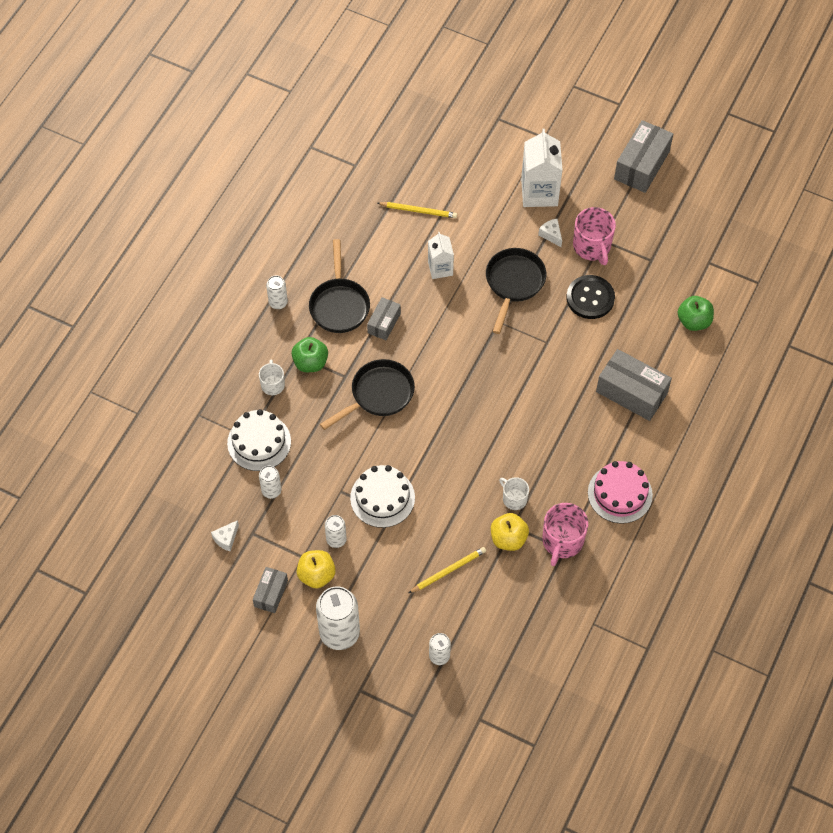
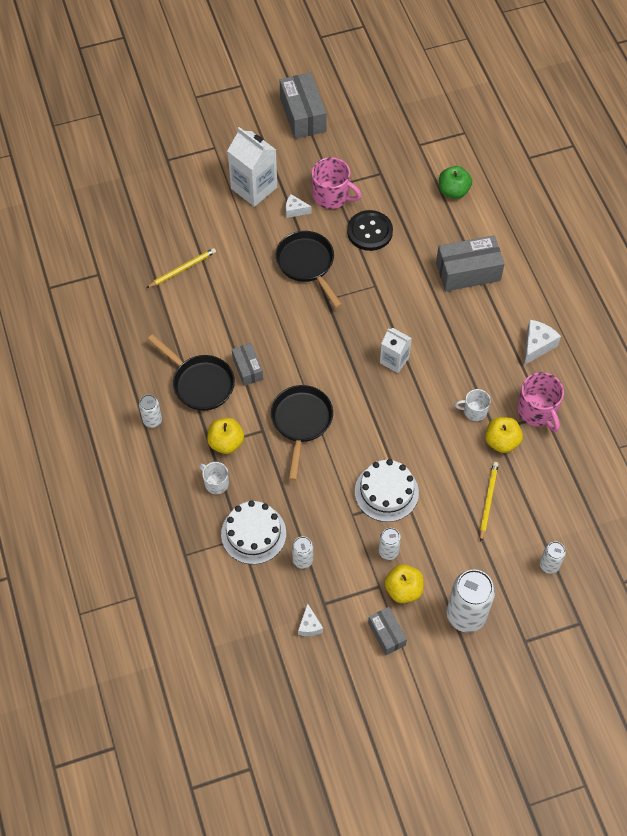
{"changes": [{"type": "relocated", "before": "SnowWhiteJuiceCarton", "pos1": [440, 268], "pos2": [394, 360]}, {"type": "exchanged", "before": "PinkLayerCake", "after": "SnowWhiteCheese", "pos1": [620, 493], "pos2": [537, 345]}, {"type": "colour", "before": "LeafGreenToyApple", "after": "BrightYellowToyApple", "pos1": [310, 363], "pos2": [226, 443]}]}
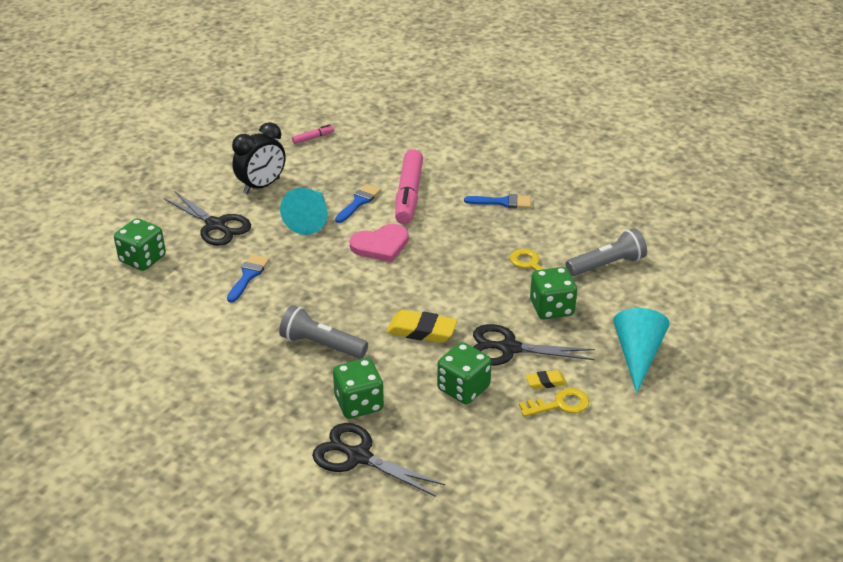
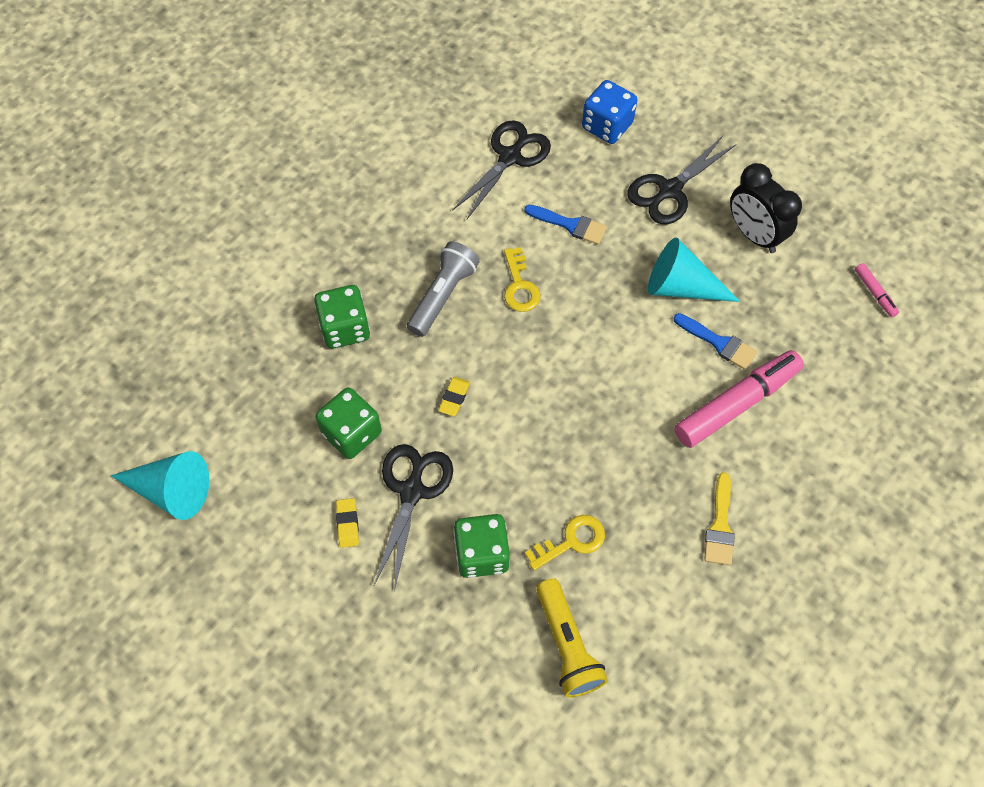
{"changes": [{"type": "missing", "before": "PinkHeart", "pos1": [380, 245]}, {"type": "relocated", "before": "JetBlackShears", "pos1": [359, 457], "pos2": [510, 157]}, {"type": "relocated", "before": "BrightYellowLatchkey", "pos1": [560, 404], "pos2": [520, 286]}, {"type": "relocated", "before": "AquaSolidCone", "pos1": [637, 355], "pos2": [172, 490]}, {"type": "colour", "before": "LeafGreenGameDie", "after": "BlueGameDie", "pos1": [142, 259], "pos2": [607, 126]}, {"type": "colour", "before": "BluePaintbrush", "after": "BrightYellowPaintbrush", "pos1": [503, 202], "pos2": [720, 525]}, {"type": "colour", "before": "GreyTorch", "after": "BrightYellowTorch", "pos1": [607, 265], "pos2": [567, 645]}, {"type": "spun", "before": "PinkMarker", "pos1": [408, 195], "pos2": [737, 404], "turn": 135}, {"type": "size", "before": "BrightYellowGumEraser", "pos1": [421, 331], "pos2": [454, 398], "scale": 0.56}]}
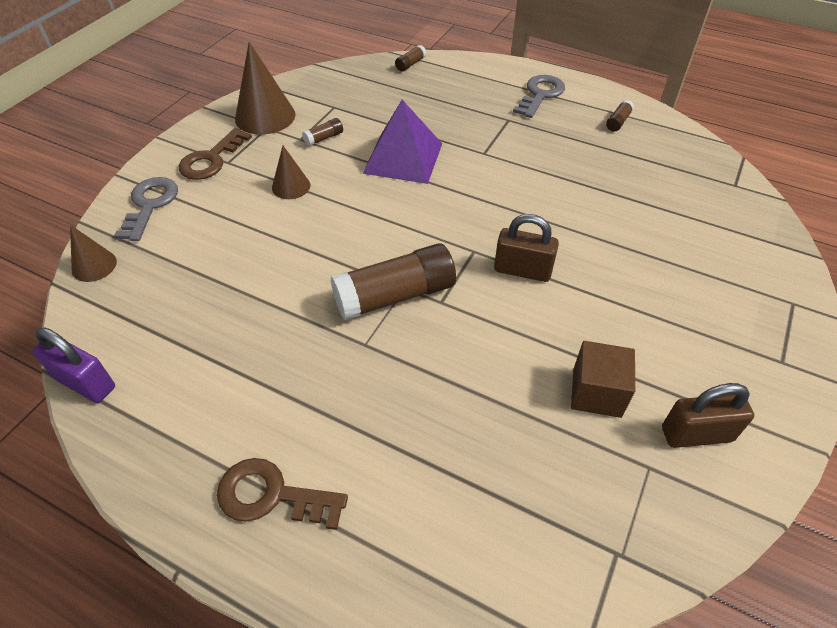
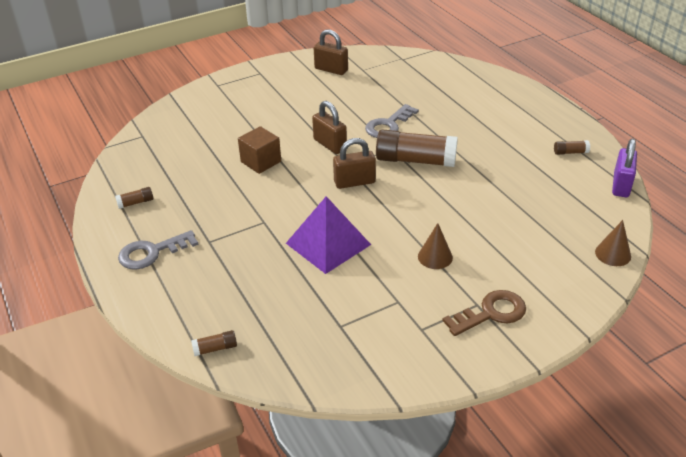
{"changes": [{"type": "missing", "before": "DarkBrownLatchkey", "pos1": [272, 495]}, {"type": "missing", "before": "DarkBrownSolidCone", "pos1": [265, 116]}, {"type": "appeared", "after": "DarkBrownLock", "pos2": [354, 182]}, {"type": "relocated", "before": "GreyLatchkey", "pos1": [150, 205], "pos2": [388, 125]}, {"type": "relocated", "before": "DarkBrownStickOfGlue", "pos1": [324, 138], "pos2": [570, 152]}, {"type": "relocated", "before": "DarkBrownBlock", "pos1": [596, 392], "pos2": [261, 161]}, {"type": "spun", "before": "PurpleLock", "pos1": [85, 383], "pos2": [621, 185], "turn": 45}]}
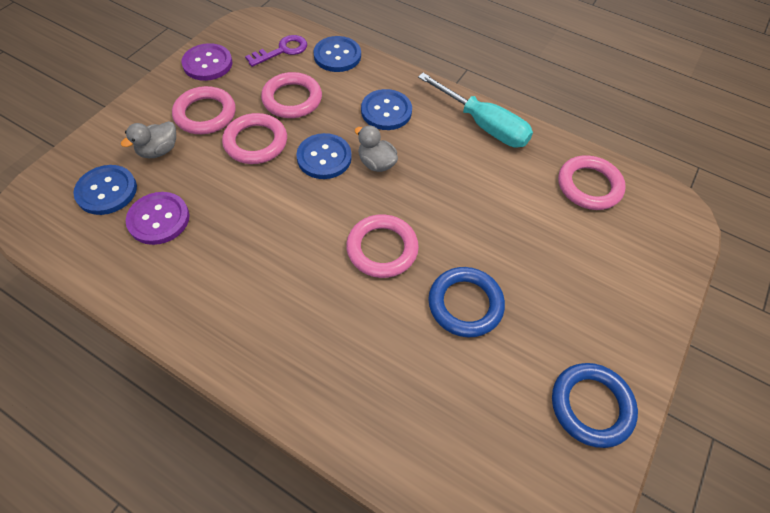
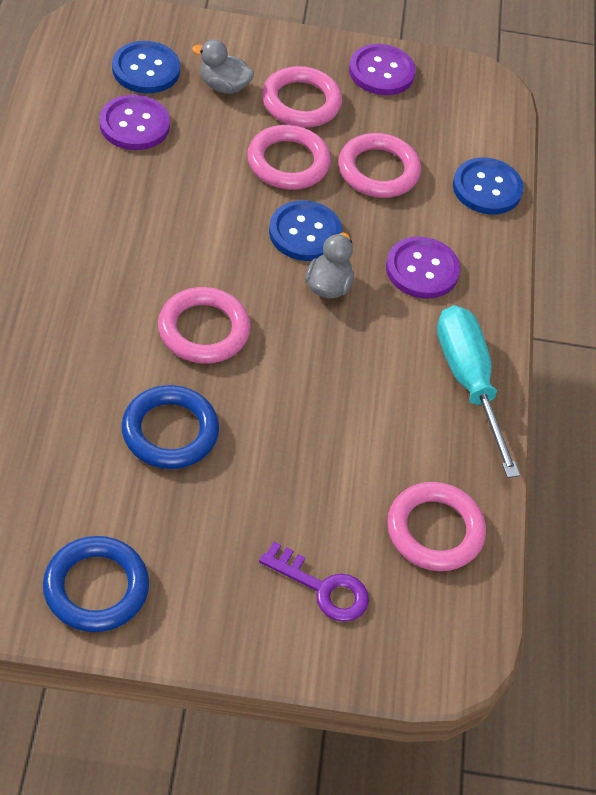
{"changes": [{"type": "relocated", "before": "PurpleLatchkey", "pos1": [282, 50], "pos2": [322, 588]}, {"type": "colour", "before": "BlueSewingButton", "after": "PurpleSewingButton", "pos1": [386, 111], "pos2": [422, 270]}, {"type": "spun", "before": "AquaHandScrewdriver", "pos1": [483, 125], "pos2": [468, 382], "turn": 150}]}
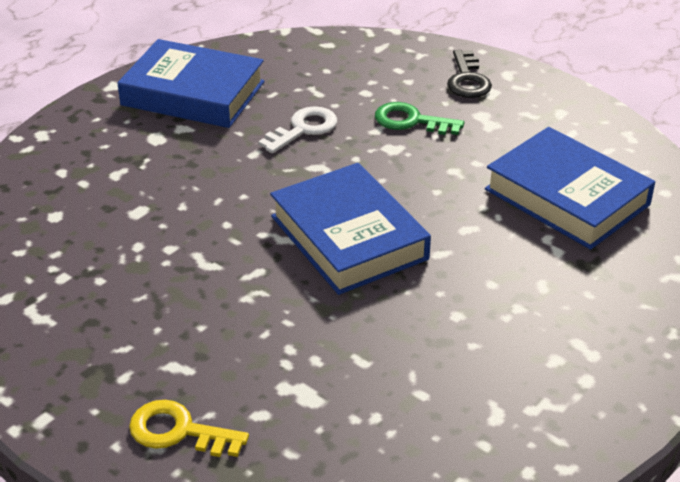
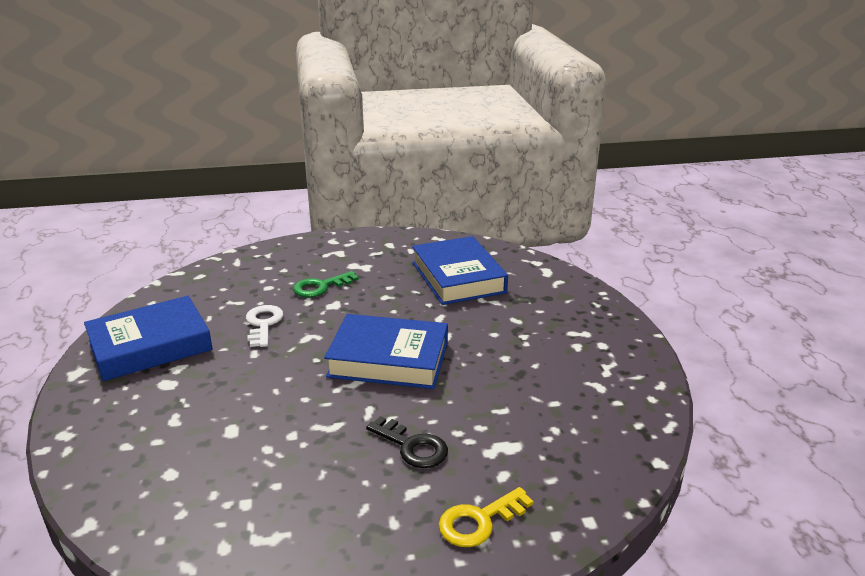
{"changes": [{"type": "relocated", "before": "JetBlackLatchkey", "pos1": [467, 80], "pos2": [412, 446]}, {"type": "spun", "before": "BlueHardback", "pos1": [567, 197], "pos2": [458, 277], "turn": 75}]}
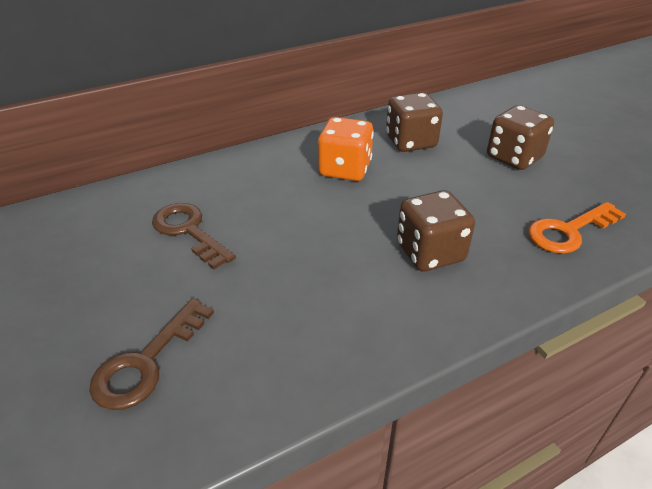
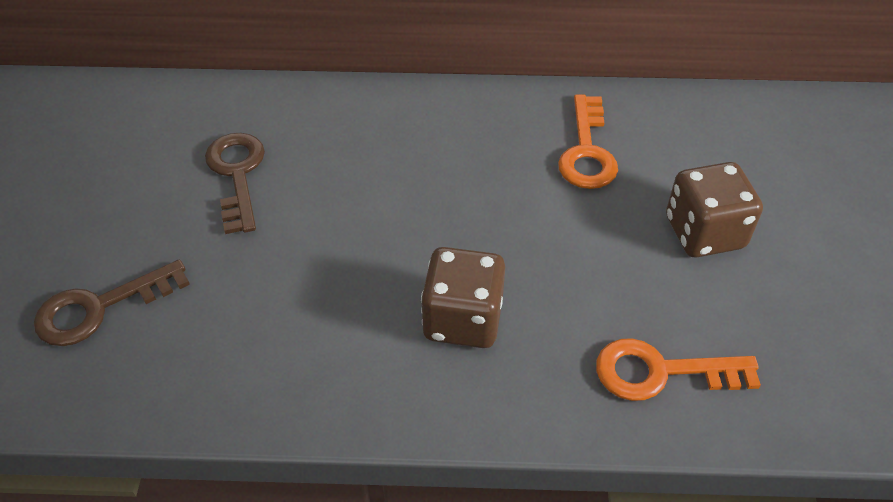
{"changes": [{"type": "missing", "before": "BrightOrangeGameDie", "pos1": [345, 169]}, {"type": "exchanged", "before": "DarkBrownGameDie", "after": "BrightOrangeLatchkey", "pos1": [410, 142], "pos2": [587, 151]}]}
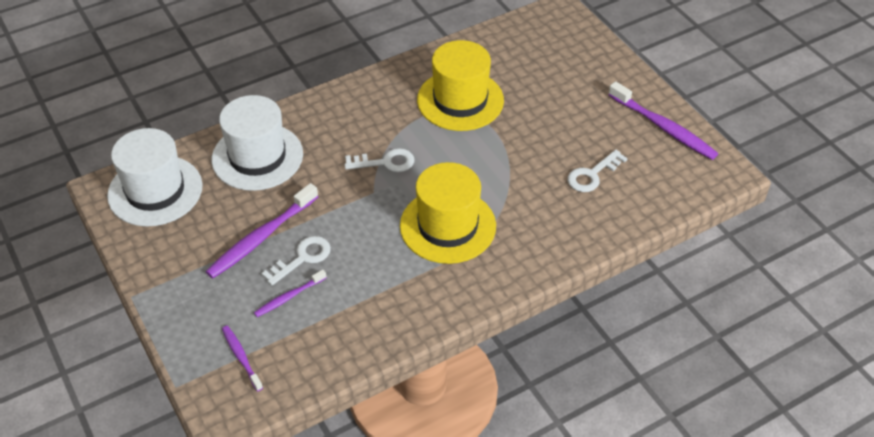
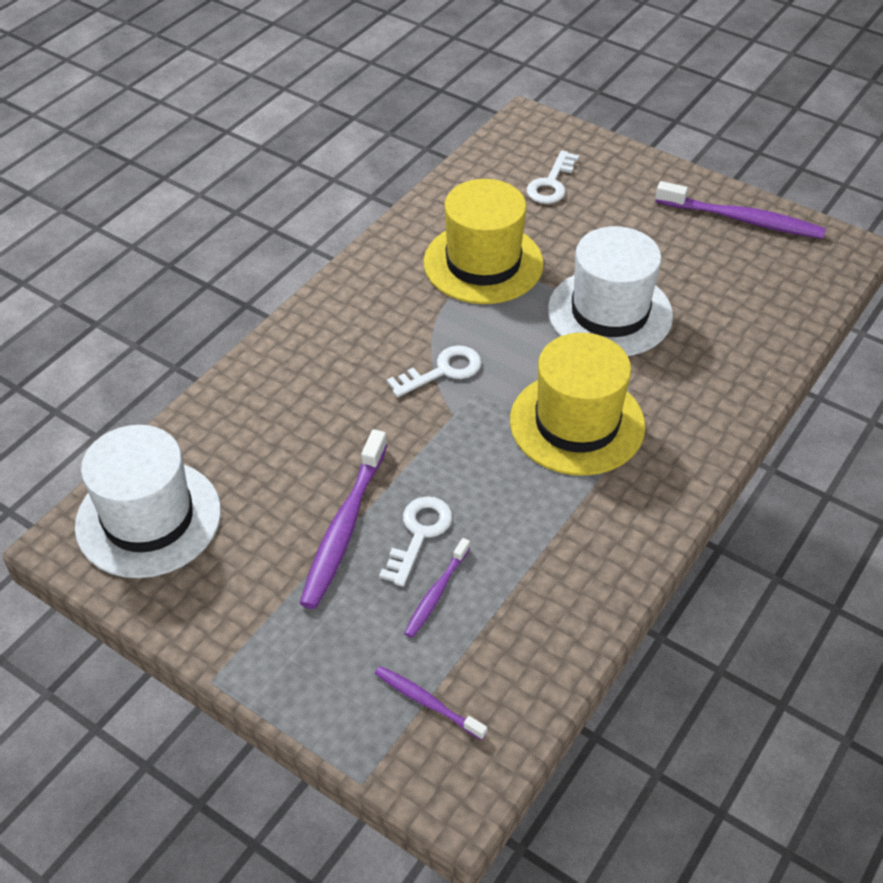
{"changes": [{"type": "relocated", "before": "SnowWhiteTallHat", "pos1": [257, 157], "pos2": [609, 313]}, {"type": "relocated", "before": "SnowWhiteLatchkey", "pos1": [592, 175], "pos2": [551, 183]}]}
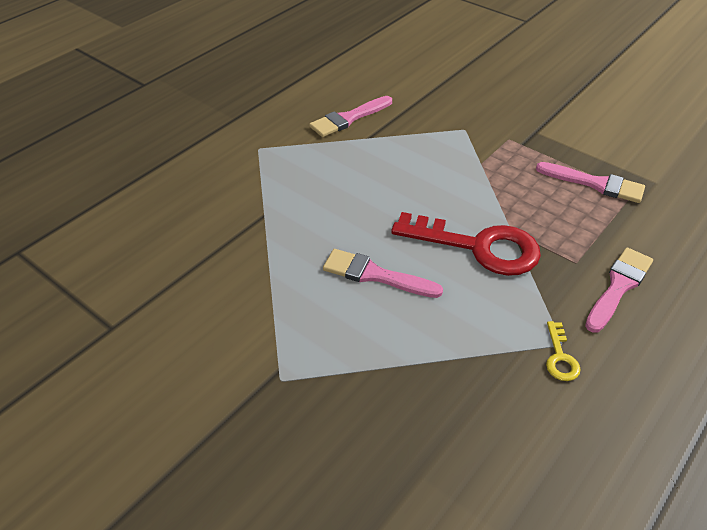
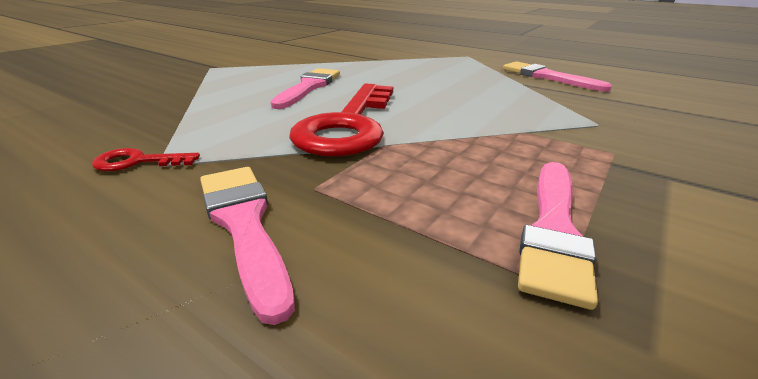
{"changes": [{"type": "colour", "before": "BrightYellowLatchkey", "after": "ScarletLatchkey", "pos1": [560, 357], "pos2": [138, 162]}, {"type": "spun", "before": "PinkPaintbrush", "pos1": [618, 286], "pos2": [244, 224], "turn": -150}]}
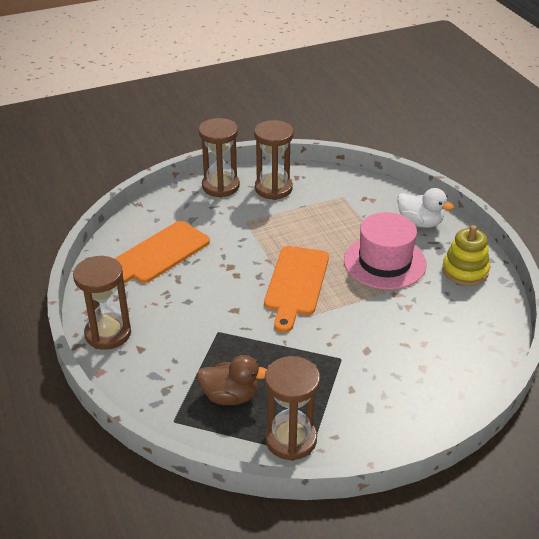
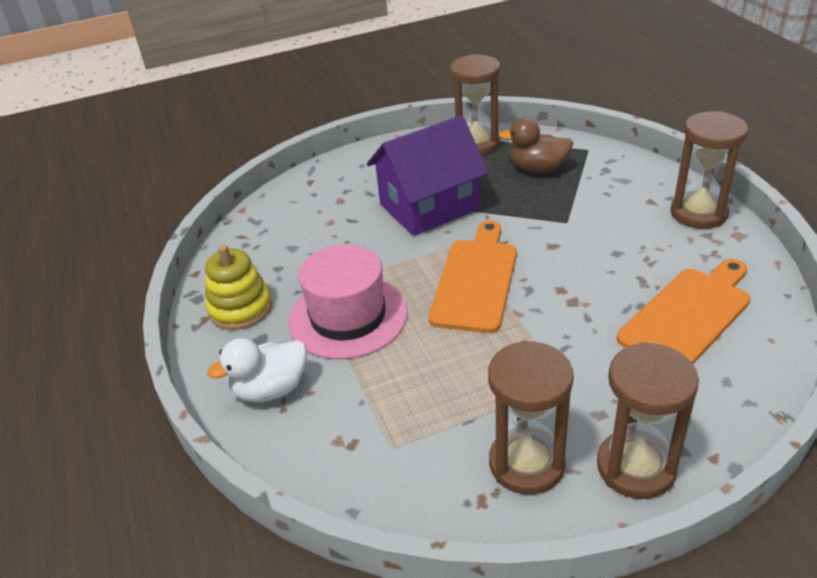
{"changes": [{"type": "appeared", "after": "PurpleCottage", "pos2": [429, 206]}, {"type": "spun", "before": "SnowWhiteRubberDuck", "pos1": [420, 222], "pos2": [270, 389], "turn": -60}]}
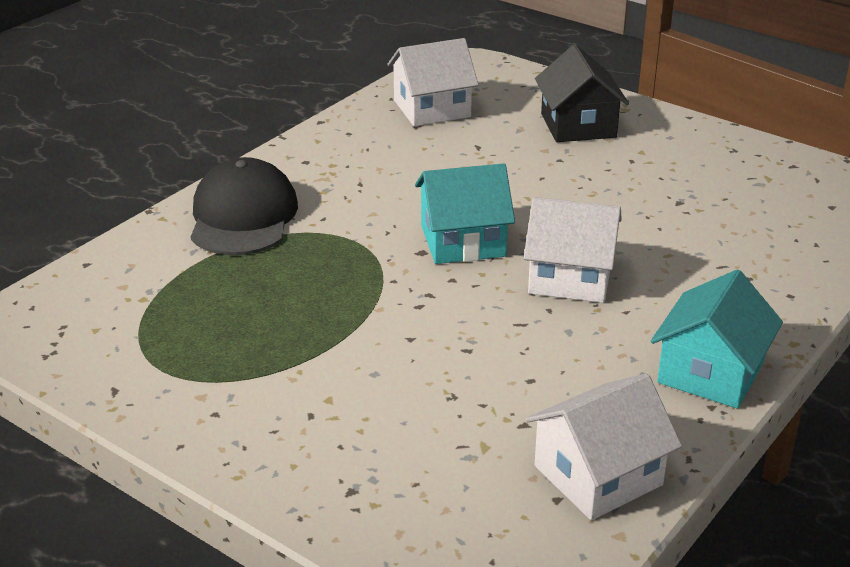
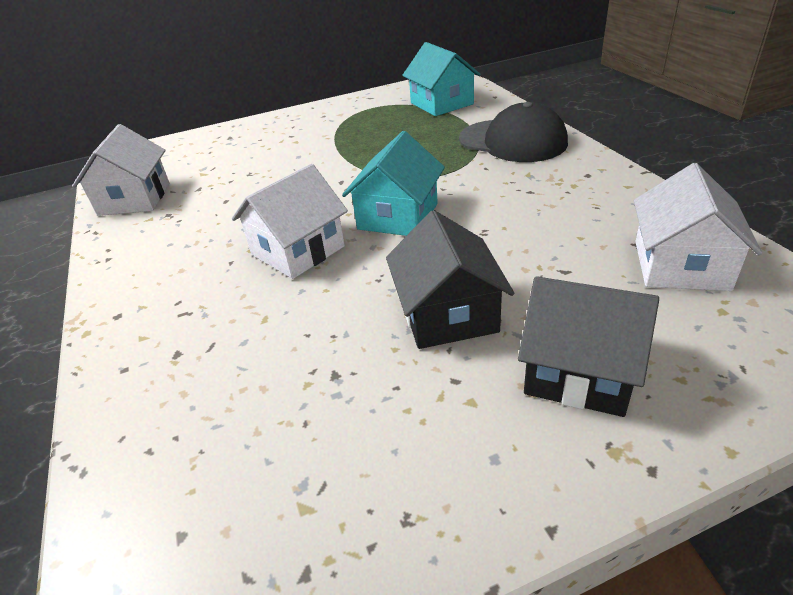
{"changes": [{"type": "appeared", "after": "JetBlackCottage", "pos2": [448, 314]}, {"type": "relocated", "before": "AquaCottage", "pos1": [710, 372], "pos2": [441, 103]}]}
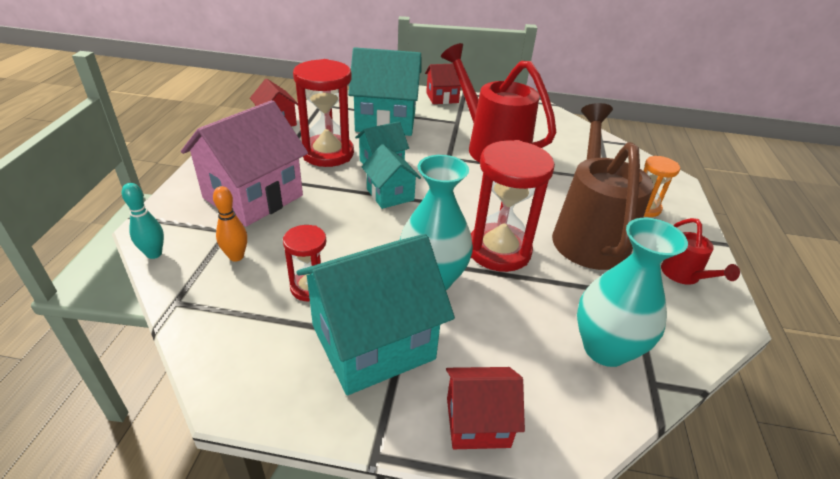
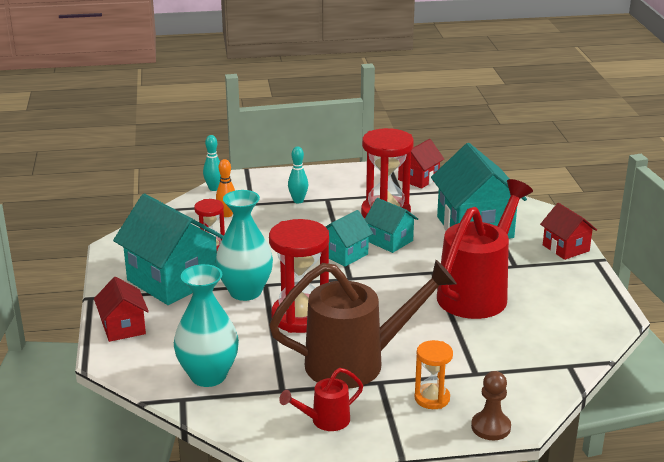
{"changes": [{"type": "appeared", "after": "DarkBrownChessPawn", "pos2": [490, 427]}, {"type": "exchanged", "before": "PinkCottage", "after": "AquaSkittle", "pos1": [253, 197], "pos2": [298, 201]}]}
